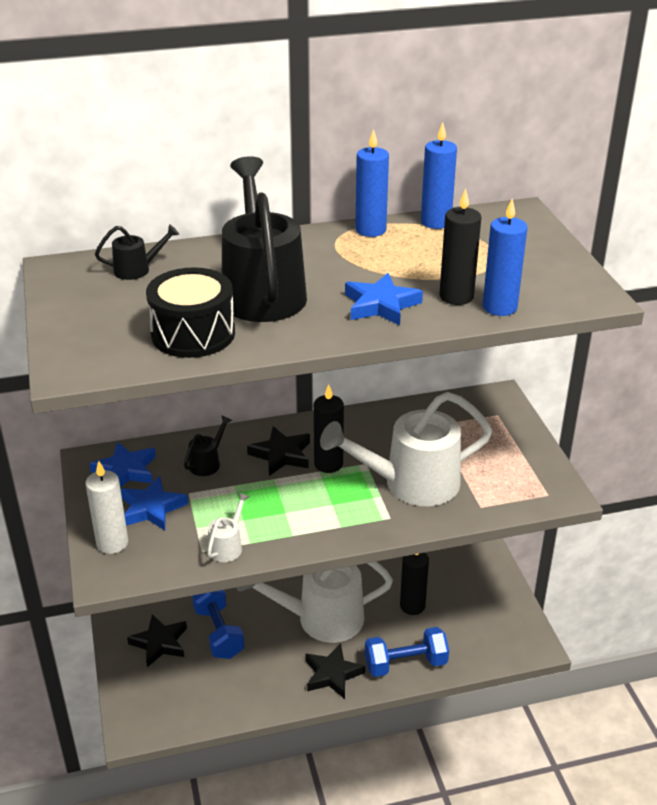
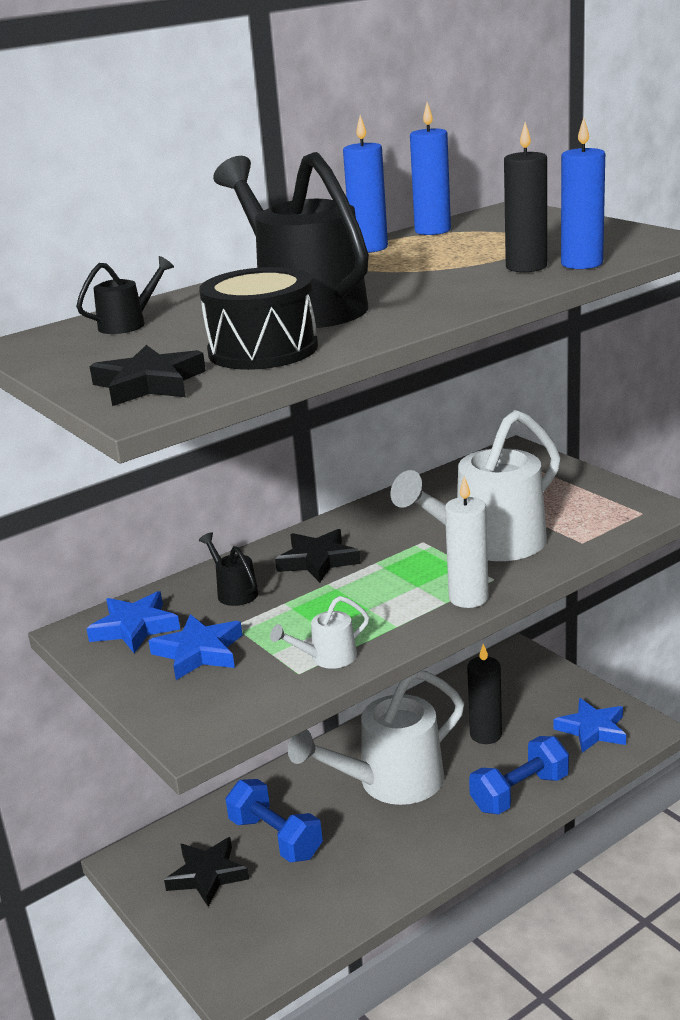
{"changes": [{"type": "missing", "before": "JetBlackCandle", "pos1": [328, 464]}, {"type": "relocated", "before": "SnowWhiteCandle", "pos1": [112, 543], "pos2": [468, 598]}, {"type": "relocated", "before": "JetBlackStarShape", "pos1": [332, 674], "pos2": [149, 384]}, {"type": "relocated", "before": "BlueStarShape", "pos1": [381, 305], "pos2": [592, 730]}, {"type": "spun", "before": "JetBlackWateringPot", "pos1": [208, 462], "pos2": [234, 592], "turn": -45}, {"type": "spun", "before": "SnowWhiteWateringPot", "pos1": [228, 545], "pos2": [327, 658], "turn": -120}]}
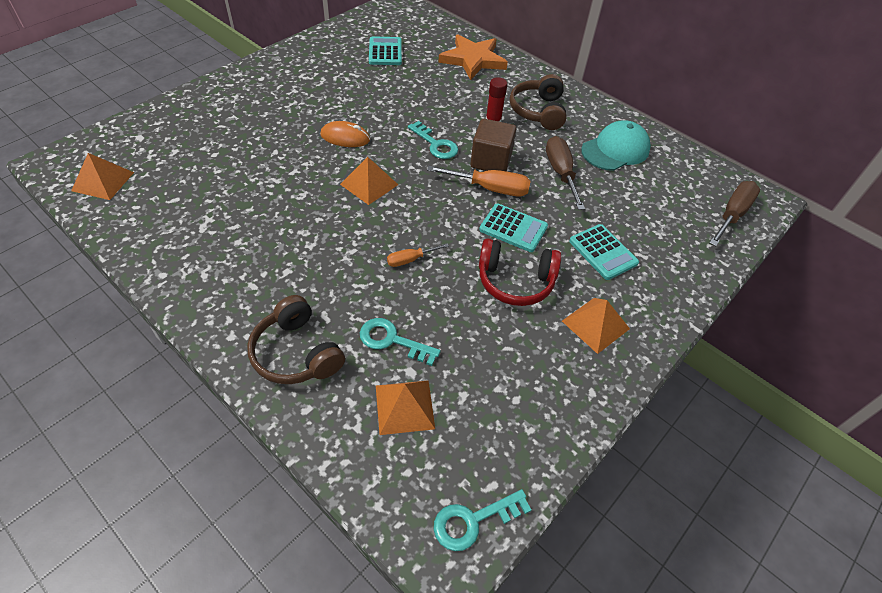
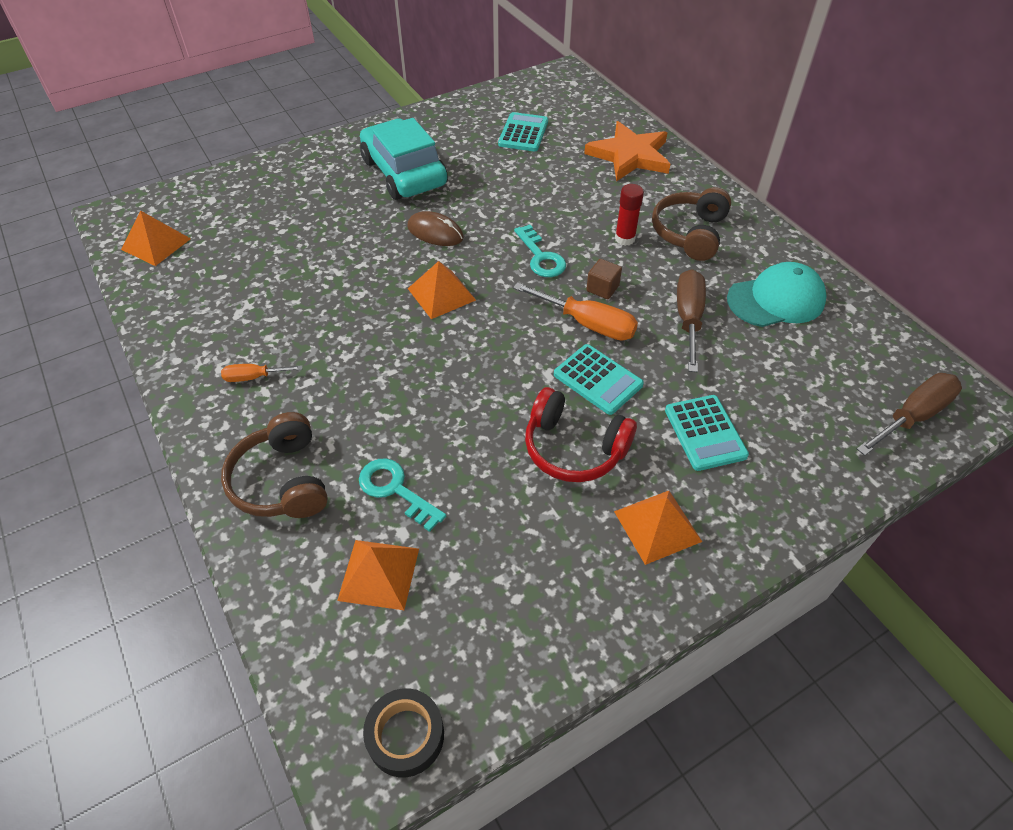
{"changes": [{"type": "appeared", "after": "AquaAutomobile", "pos2": [404, 172]}, {"type": "relocated", "before": "BrightOrangeHandScrewdriver", "pos1": [410, 260], "pos2": [254, 377]}, {"type": "exchanged", "before": "AquaLatchkey", "after": "JetBlackStickyTape", "pos1": [473, 521], "pos2": [405, 735]}, {"type": "colour", "before": "BrightOrangePcMouse", "after": "DarkBrownPcMouse", "pos1": [345, 137], "pos2": [435, 232]}, {"type": "size", "before": "DarkBrownBlock", "pos1": [491, 161], "pos2": [602, 288], "scale": 0.56}]}
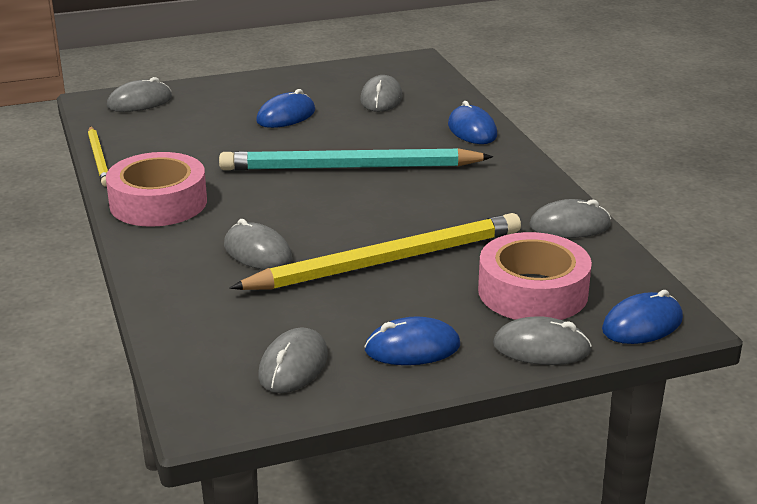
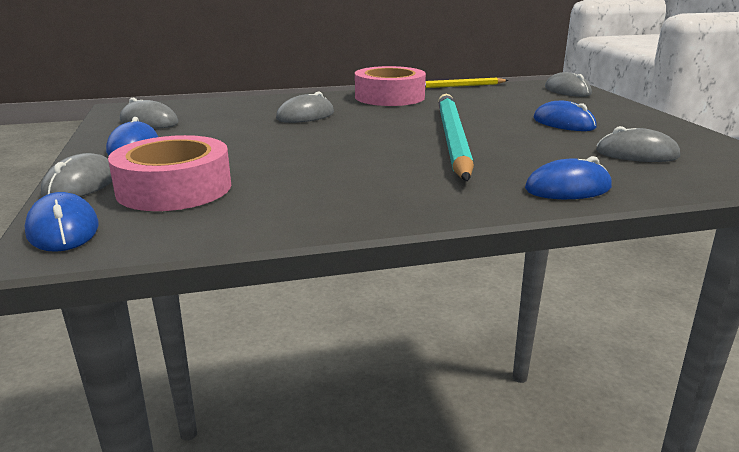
{"changes": [{"type": "missing", "before": "BrightYellowWoodenPencil", "pos1": [387, 260]}, {"type": "missing", "before": "GreyPcMouse", "pos1": [570, 225]}]}
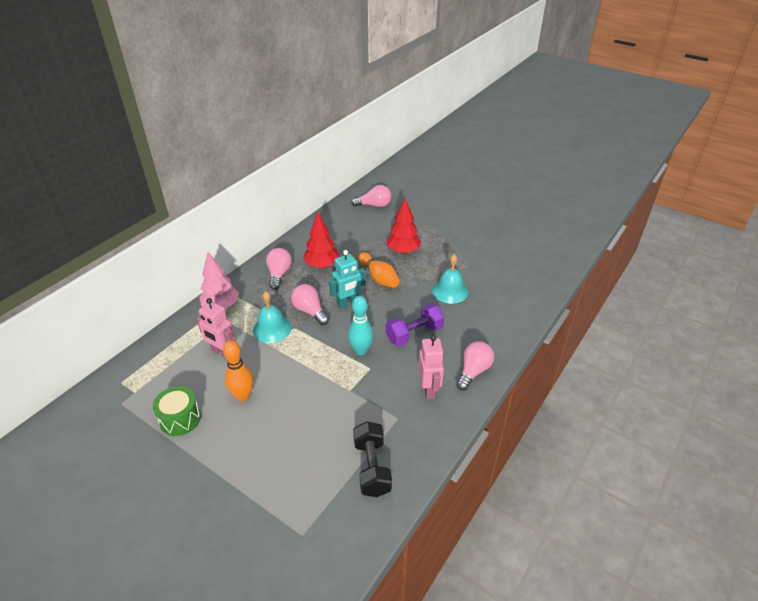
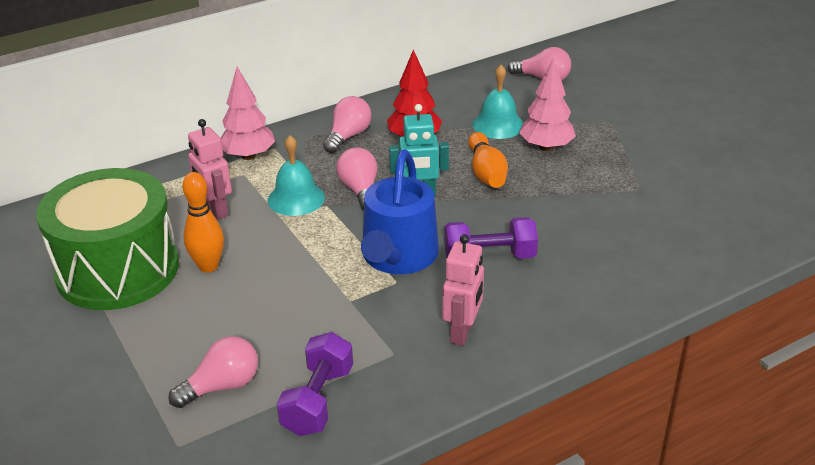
{"changes": [{"type": "relocated", "before": "AquaSchoolBell", "pos1": [450, 291], "pos2": [498, 125]}, {"type": "relocated", "before": "PinkLightbulb", "pos1": [473, 371], "pos2": [222, 386]}, {"type": "exchanged", "before": "AquaSkittle", "after": "BlueWateringPot", "pos1": [361, 350], "pos2": [398, 257]}, {"type": "colour", "before": "JetBlackHandWeight", "after": "PurpleHandWeight", "pos1": [372, 467], "pos2": [318, 400]}, {"type": "colour", "before": "ScarletFirTree", "after": "PinkFirTree", "pos1": [403, 251], "pos2": [546, 147]}, {"type": "size", "before": "LeafGreenSnareDrum", "pos1": [180, 419], "pos2": [118, 270], "scale": 2.16}]}
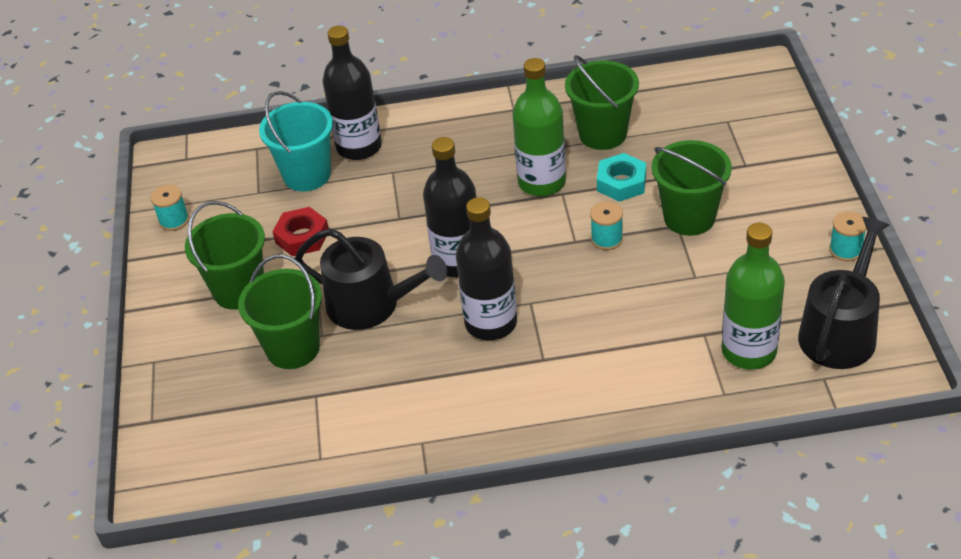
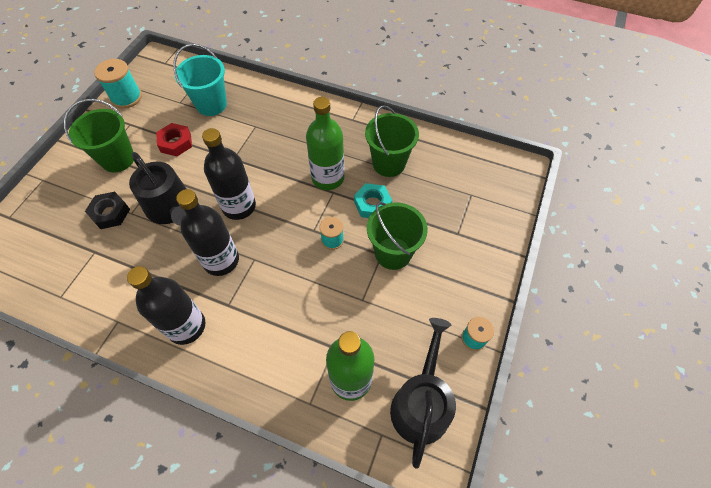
{"changes": [{"type": "relocated", "before": "JetBlackDrinkBottle", "pos1": [359, 147], "pos2": [186, 326]}, {"type": "exchanged", "before": "LeafGreenBucket", "after": "JetBlackNut", "pos1": [293, 348], "pos2": [110, 213]}, {"type": "spun", "before": "JetBlackWateringPot", "pos1": [840, 331], "pos2": [421, 403], "turn": -45}, {"type": "size", "before": "AquaSpool", "pos1": [174, 220], "pos2": [126, 97], "scale": 1.61}]}
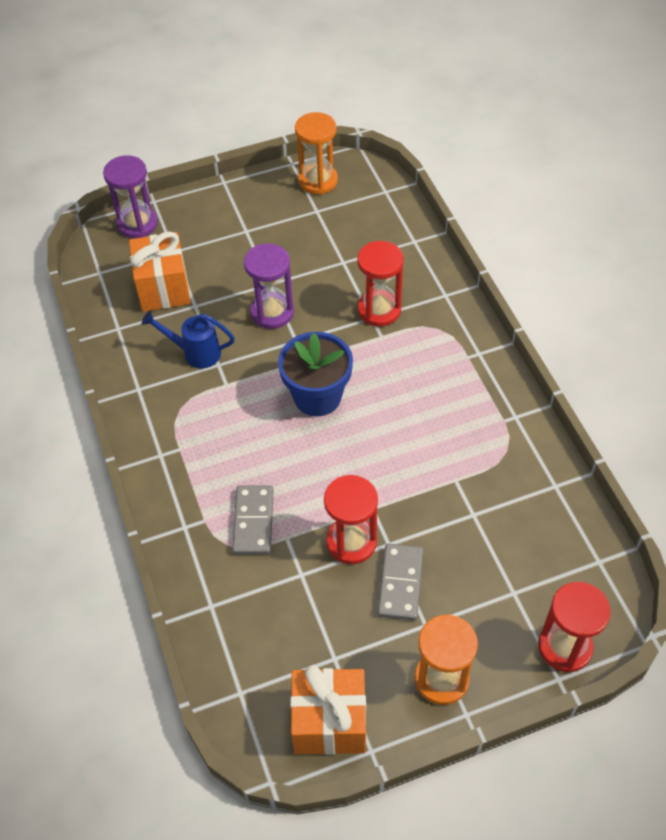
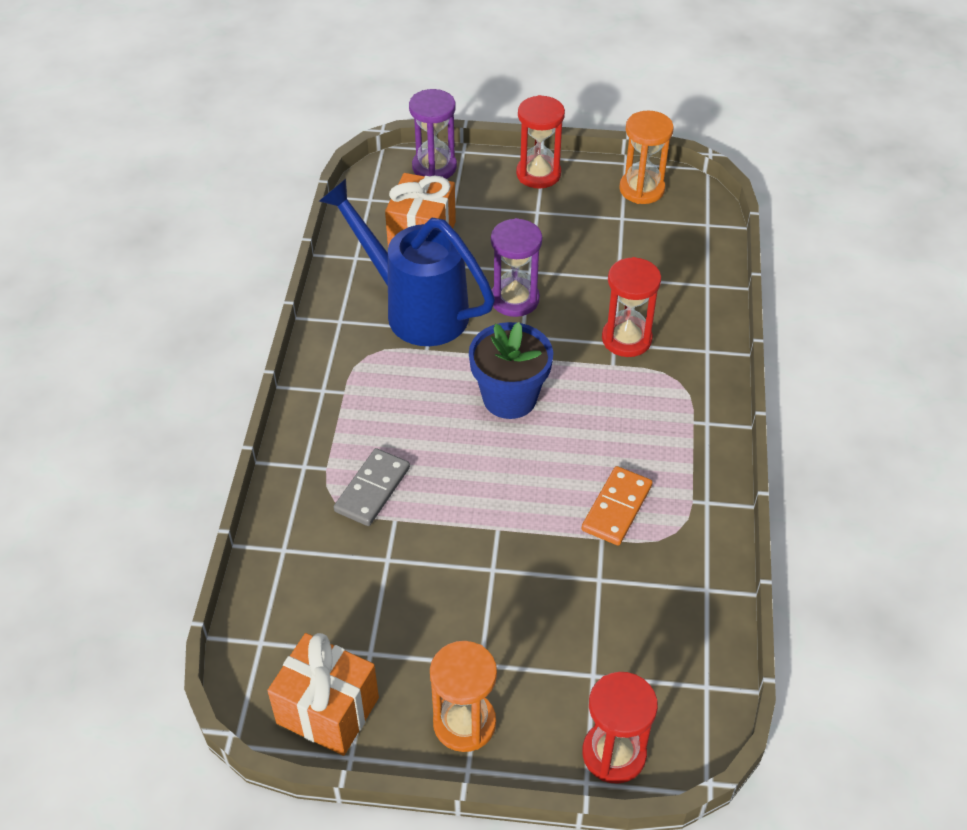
{"changes": [{"type": "missing", "before": "GreyDomino", "pos1": [400, 583]}, {"type": "appeared", "after": "BrightOrangeDomino", "pos2": [617, 508]}, {"type": "relocated", "before": "ScarletSandTimer", "pos1": [351, 542], "pos2": [538, 174]}, {"type": "size", "before": "BlueWateringPot", "pos1": [195, 353], "pos2": [415, 308], "scale": 2.01}]}
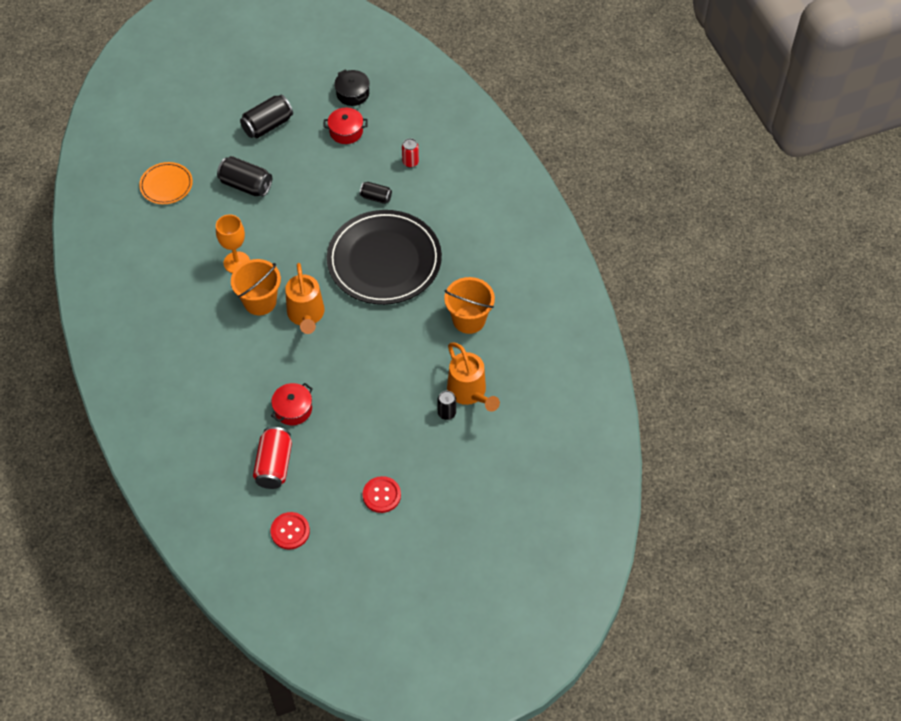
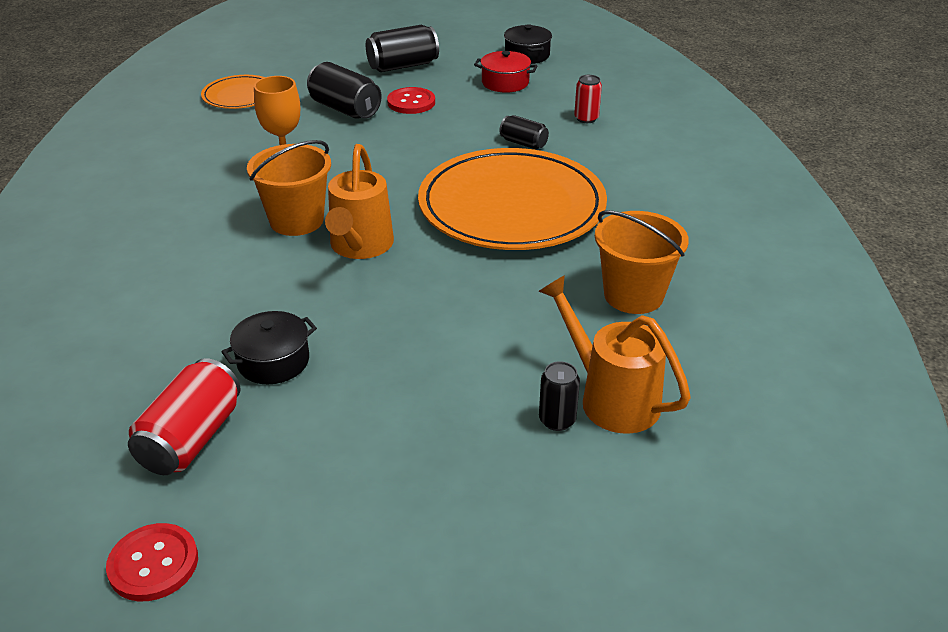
{"changes": [{"type": "relocated", "before": "ScarletSewingButton", "pos1": [381, 495], "pos2": [411, 102]}, {"type": "colour", "before": "ScarletStockpot", "after": "JetBlackStockpot", "pos1": [293, 409], "pos2": [273, 361]}, {"type": "colour", "before": "JetBlackPlate", "after": "BrightOrangePlate", "pos1": [384, 260], "pos2": [511, 206]}, {"type": "spun", "before": "BrightOrangeWateringPot", "pos1": [469, 393], "pos2": [610, 397], "turn": 150}]}
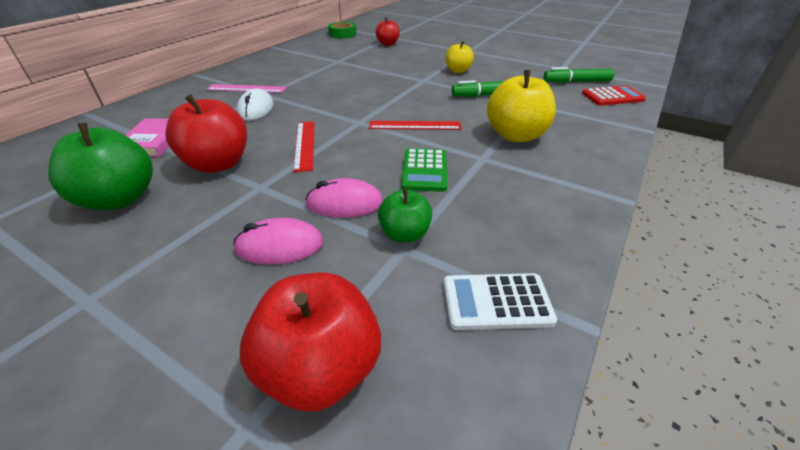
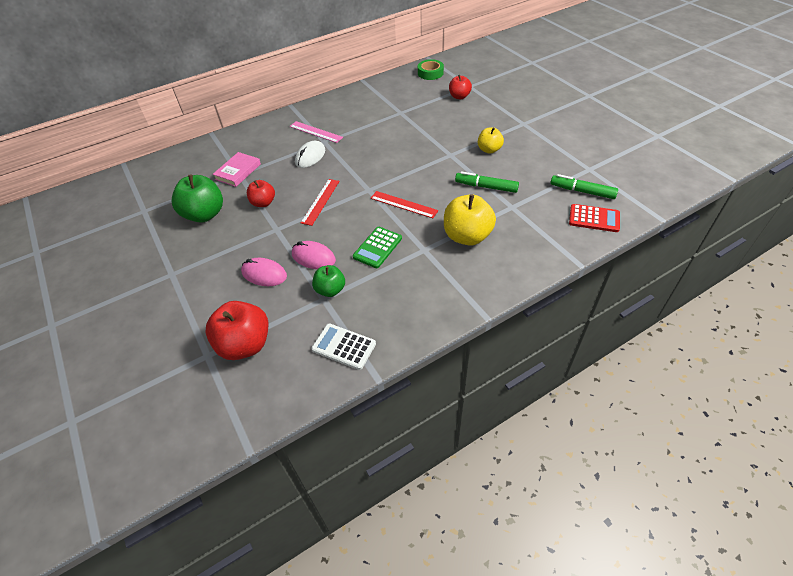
{"changes": [{"type": "size", "before": "ScarletToyApple", "pos1": [218, 164], "pos2": [263, 203], "scale": 0.59}]}
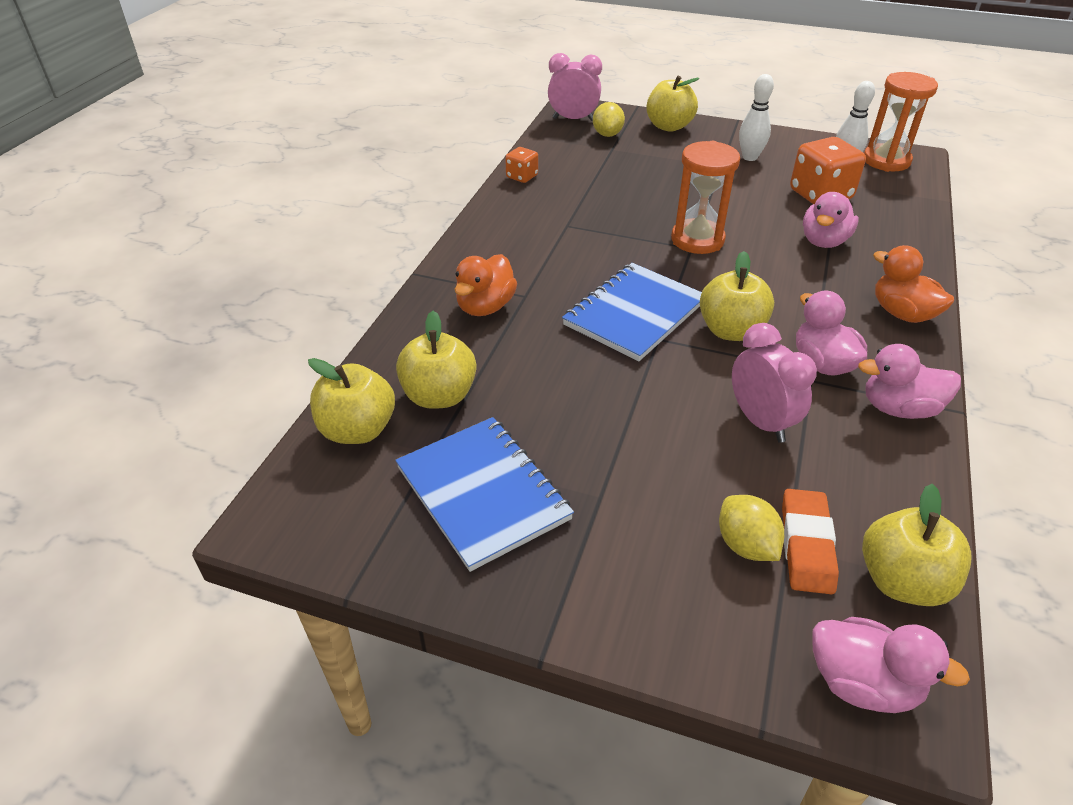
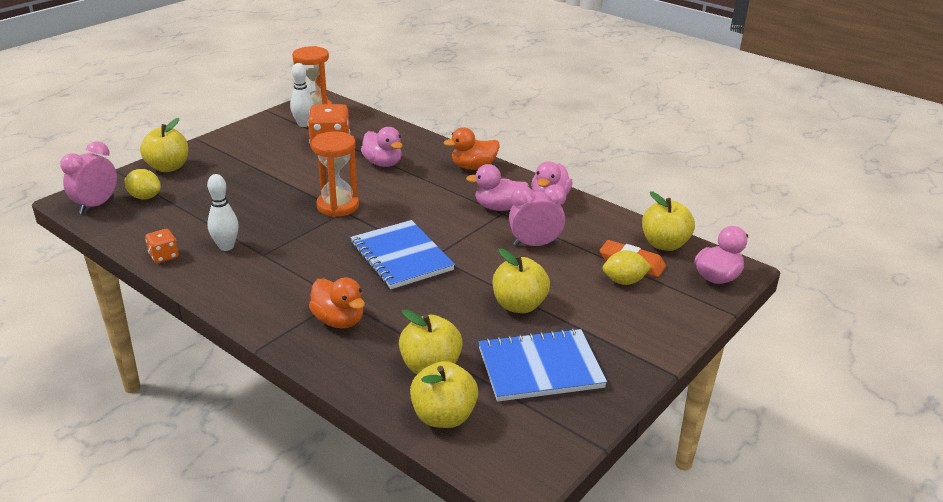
{"changes": [{"type": "relocated", "before": "BrightYellowToyApple", "pos1": [731, 331], "pos2": [519, 305]}, {"type": "relocated", "before": "SnowWhiteSkittle", "pos1": [749, 157], "pos2": [226, 246]}]}
